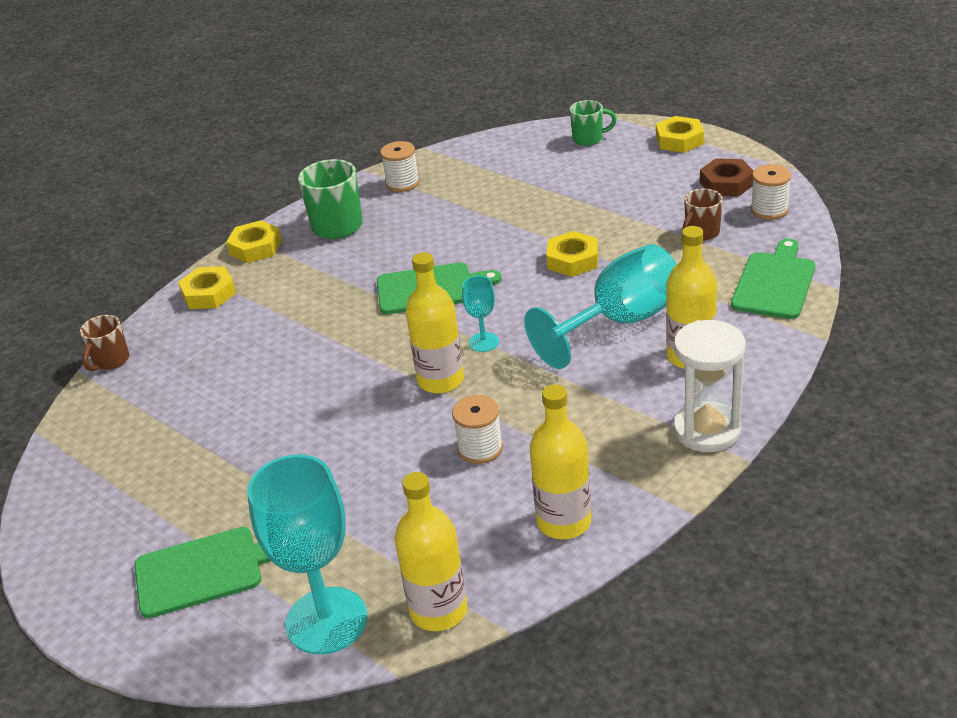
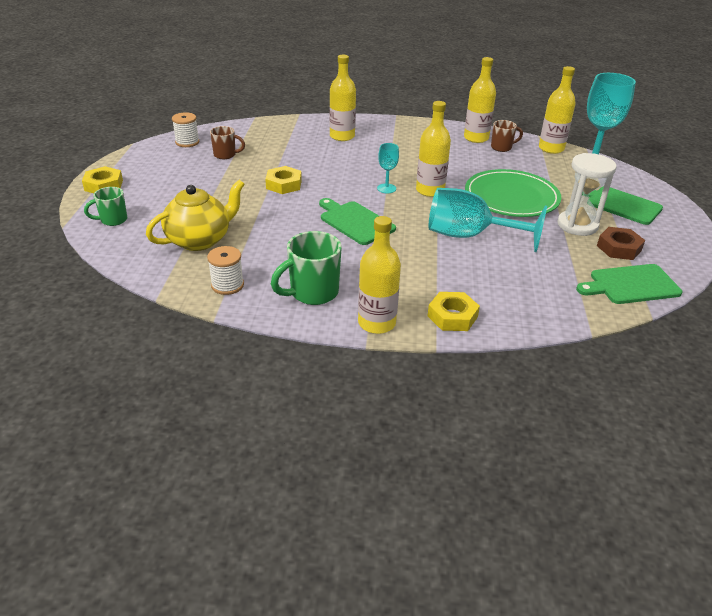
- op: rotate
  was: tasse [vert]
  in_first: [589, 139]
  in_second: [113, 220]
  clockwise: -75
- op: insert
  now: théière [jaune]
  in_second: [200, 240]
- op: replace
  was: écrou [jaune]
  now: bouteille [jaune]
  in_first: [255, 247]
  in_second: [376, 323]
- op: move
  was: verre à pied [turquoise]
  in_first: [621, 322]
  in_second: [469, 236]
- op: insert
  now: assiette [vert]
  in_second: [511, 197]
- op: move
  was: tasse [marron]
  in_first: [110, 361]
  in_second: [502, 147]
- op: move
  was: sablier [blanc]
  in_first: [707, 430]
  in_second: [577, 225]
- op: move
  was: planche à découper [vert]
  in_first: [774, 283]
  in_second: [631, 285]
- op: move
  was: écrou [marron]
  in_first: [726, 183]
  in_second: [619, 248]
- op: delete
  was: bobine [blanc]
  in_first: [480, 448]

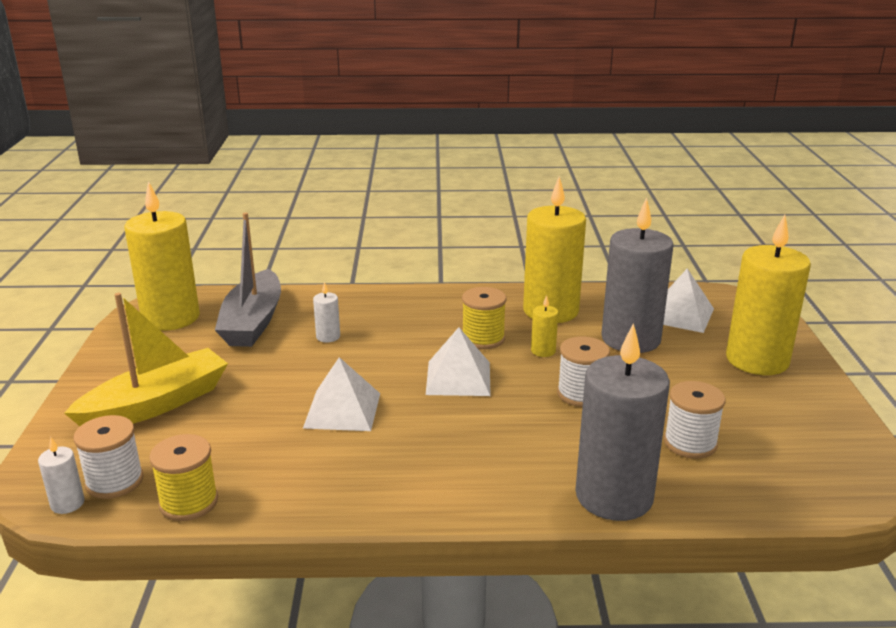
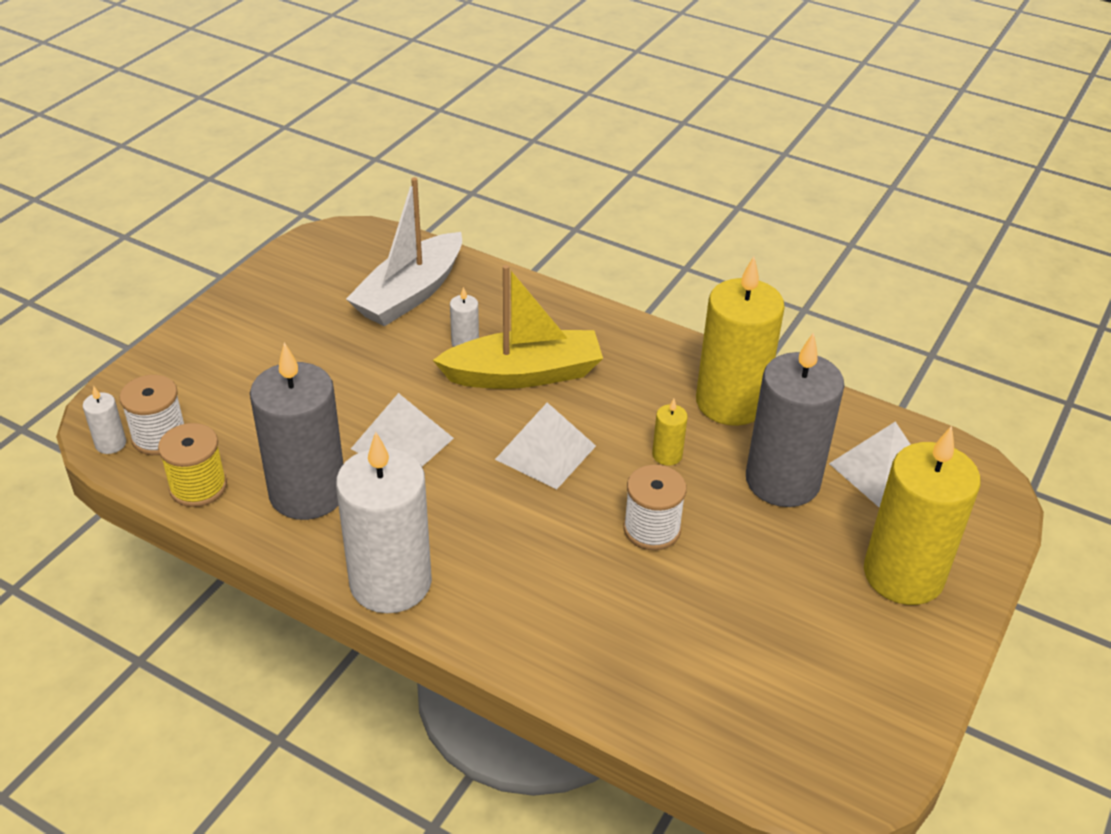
- op: move
  was: bougie [gris]
  in_first: [614, 496]
  in_second: [308, 493]
- op: insert
  now: bougie [blanc]
  in_second: [390, 582]
- op: recolor
  was: bateau [gris]
  now: bateau [blanc]
  in_first: [253, 322]
  in_second: [410, 294]
- op: move
  was: bateau [jaune]
  in_first: [156, 404]
  in_second: [524, 374]
- op: delete
  was: bougie [jaune]
  in_first: [171, 318]
- op: delete
  was: bobine [jaune]
  in_first: [483, 339]
- op: delete
  was: bobine [blanc]
  in_first: [690, 443]

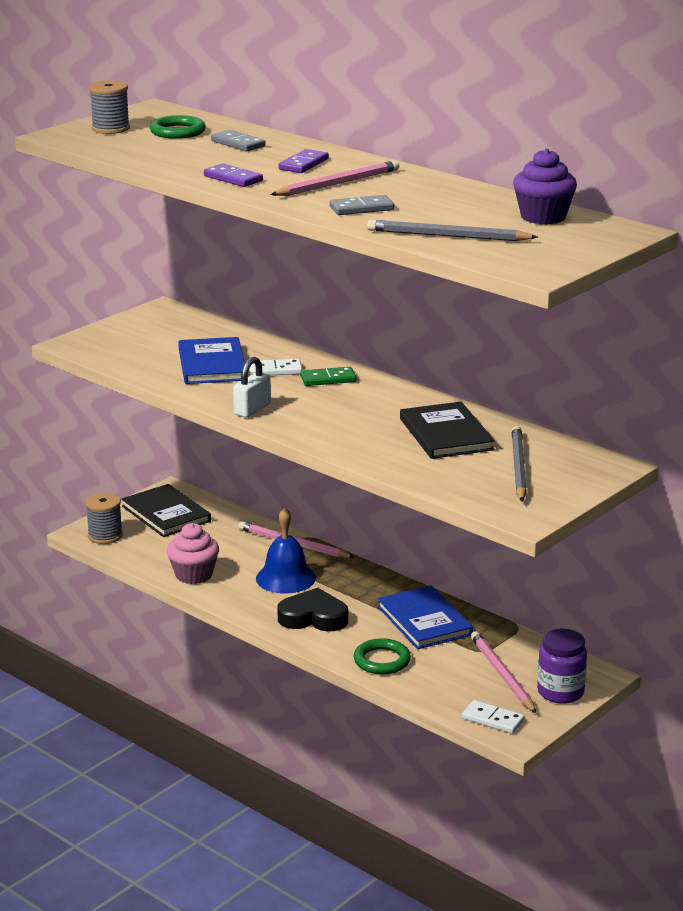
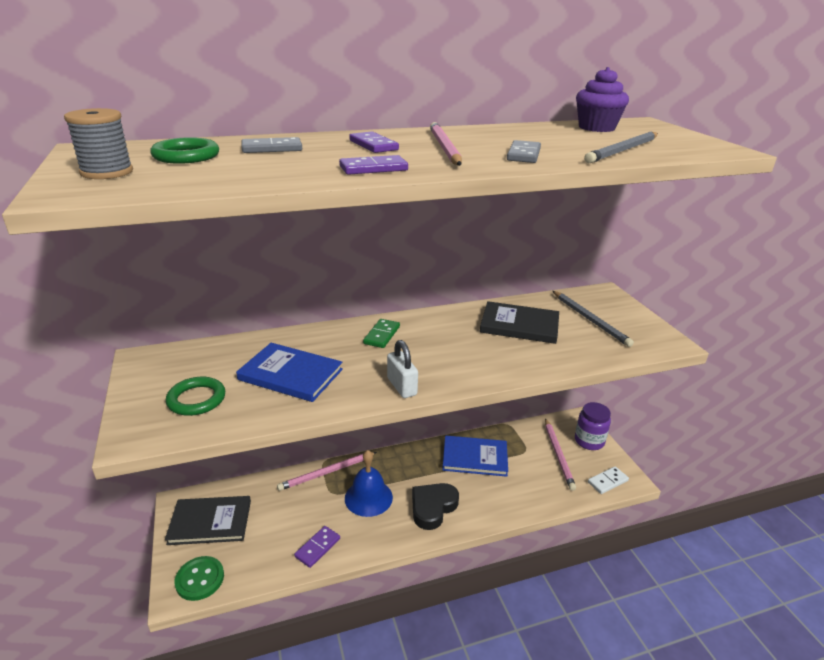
- op: move
  was: anneau [vert]
  in_first: [382, 660]
  in_second: [196, 399]
- op: replace
  was: bobine [gris]
  now: bouton [vert]
  in_first: [105, 536]
  in_second: [200, 579]
- op: replace
  was: muffin [rose]
  now: domino [violet]
  in_first: [194, 575]
  in_second: [317, 548]
- op: rotate
  was: crayon [rose]
  in_first: [502, 675]
  in_second: [558, 454]
  clockwise: -105
- op: rotate
  was: crayon [gris]
  in_first: [518, 467]
  in_second: [590, 319]
  clockwise: -150
- op: delete
  was: domino [blanc]
  in_first: [275, 370]

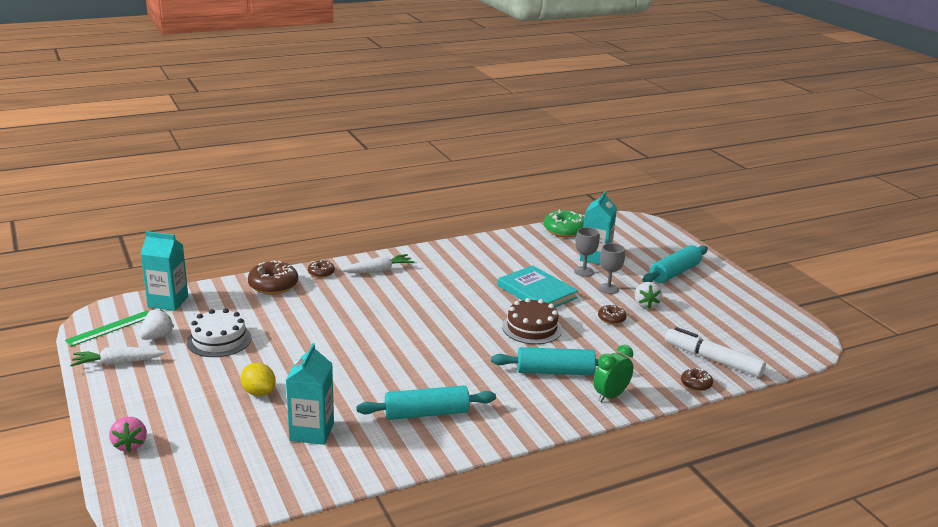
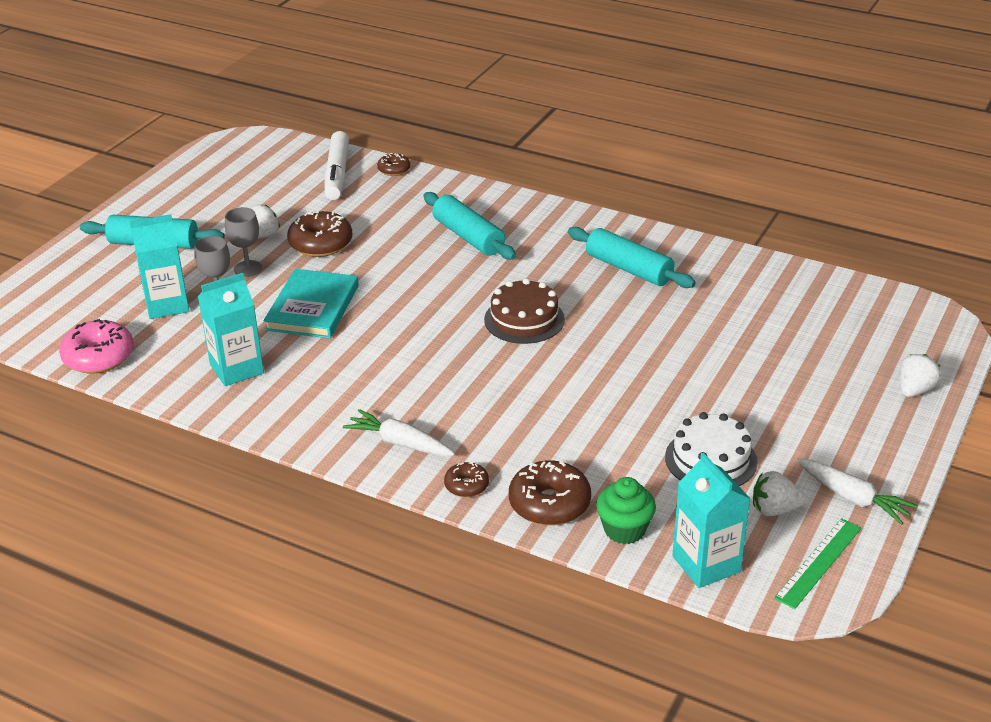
- op: recolor
  was: beignet [vert]
  now: beignet [rose]
  in_first: [564, 230]
  in_second: [99, 357]
- op: move
  was: brique de lait [turquoise]
  in_first: [312, 432]
  in_second: [237, 369]
- op: resize
  was: beignet [marron]
  in_first: [611, 319]
  in_second: [321, 244]
  ratio: 1.81
- op: move
  was: gâteau [marron]
  in_first: [532, 328]
  in_second: [524, 319]
- op: insert
  now: muffin [vert]
  in_second: [624, 530]
- op: rotate
  was: règle [vert]
  in_first: [110, 328]
  in_second: [818, 562]
  clockwise: -60
- op: recolor
  was: fraise [rose]
  now: fraise [blanc]
  in_first: [130, 445]
  in_second: [914, 390]
- op: delete
  was: citron [jaune]
  in_first: [259, 392]
- op: delete
  was: réveil [vert]
  in_first: [610, 396]

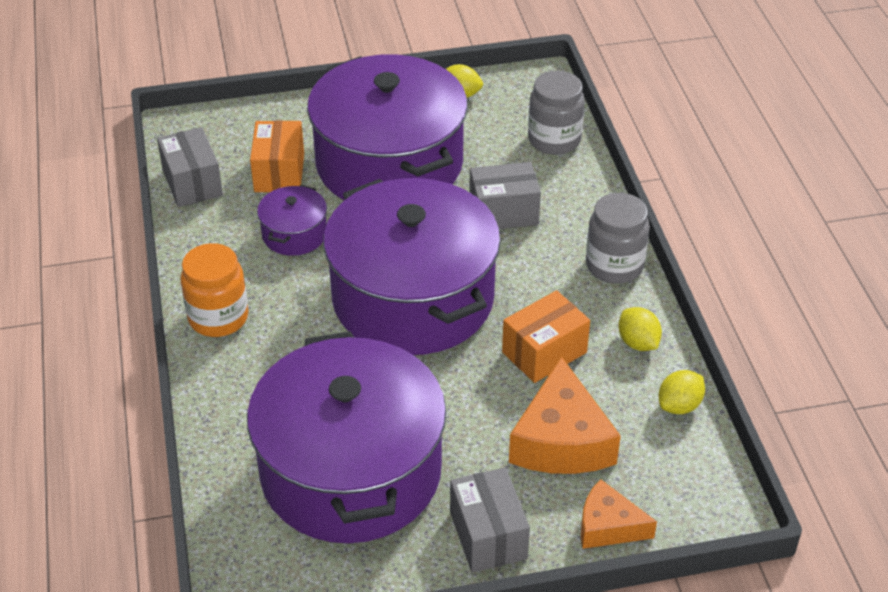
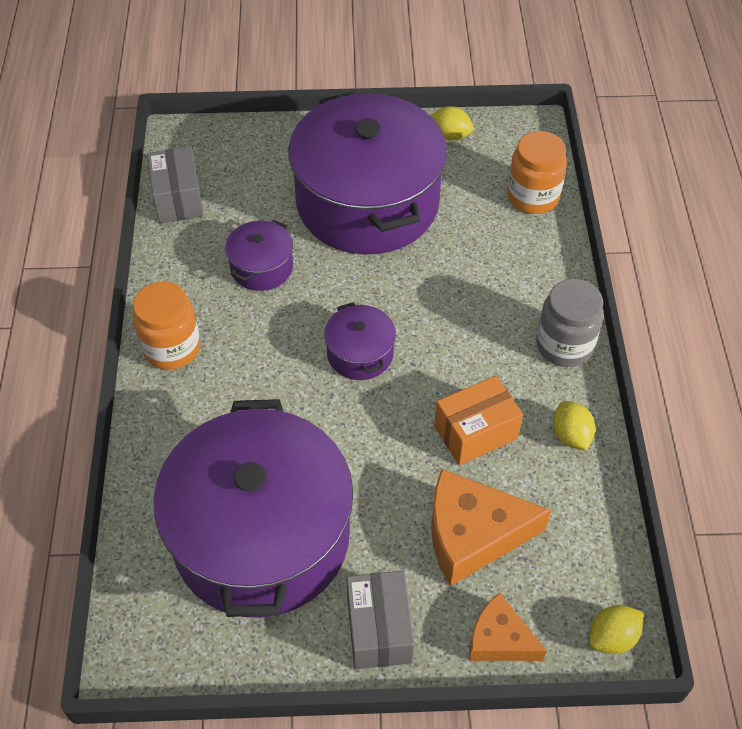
- op: resize
  was: marmite [violet]
  in_first: [413, 298]
  in_second: [360, 353]
  ratio: 0.42
- op: rotate
  was: fromage [orange]
  in_first: [561, 440]
  in_second: [472, 534]
  clockwise: 75
- op: recolor
  was: bocal [gris]
  now: bocal [orange]
  in_first: [554, 140]
  in_second: [532, 197]
- op: move
  was: citron [jaune]
  in_first: [679, 405]
  in_second: [612, 637]
- op: delete
  was: boîte [orange]
  in_first: [279, 172]
- op: delete
  was: boîte [gris]
  in_first: [503, 212]

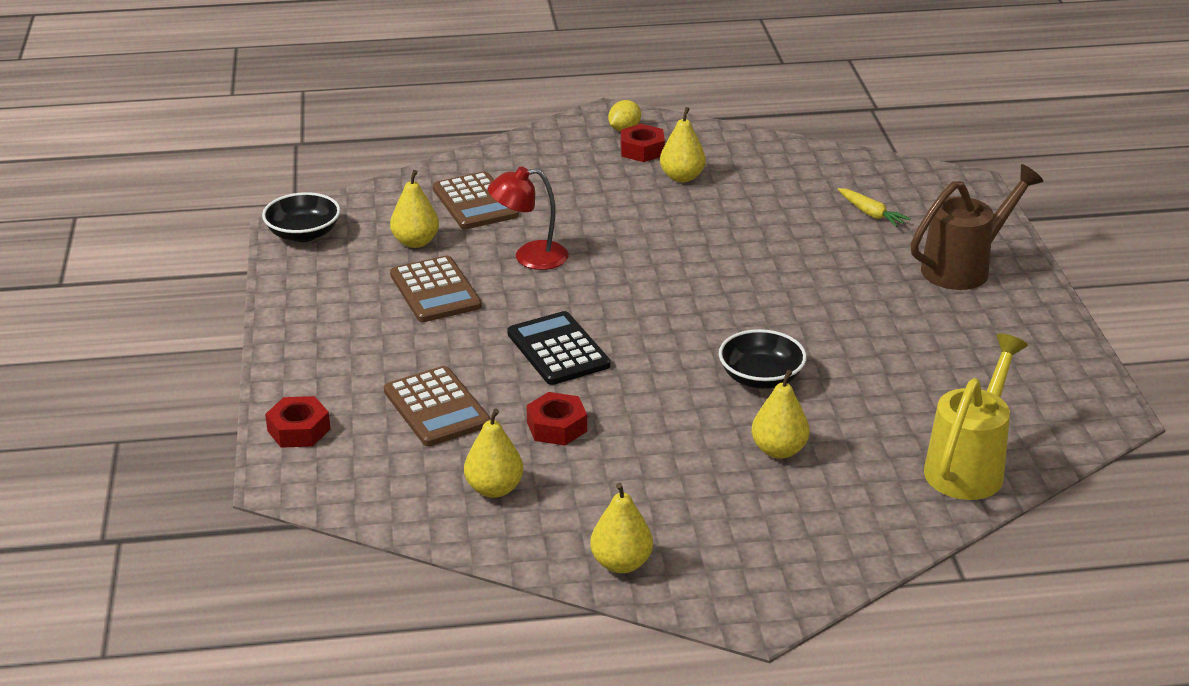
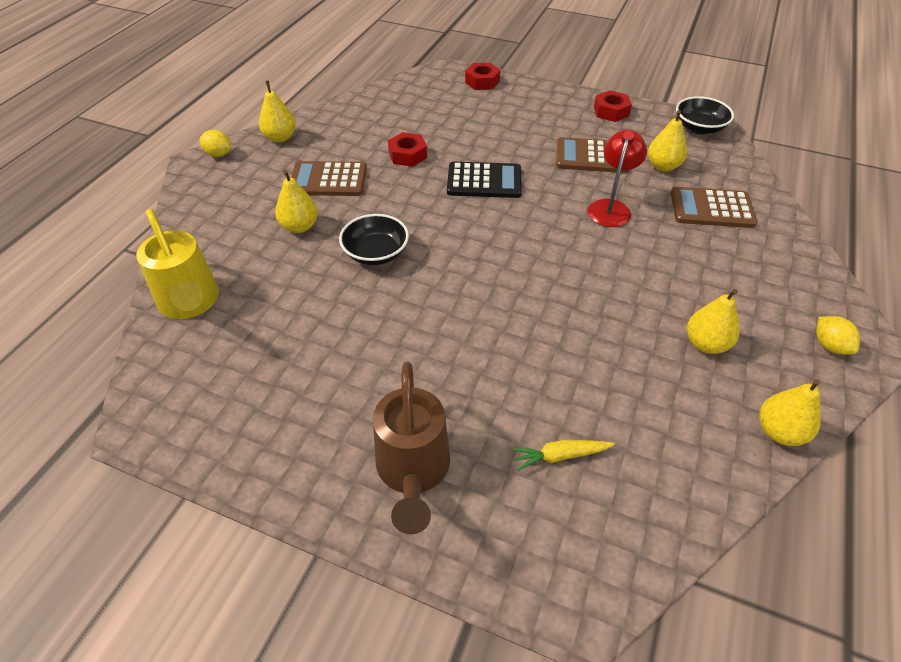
- op: insert
  now: citron [jaune]
  in_second: [218, 154]
- op: move
  was: calculatrice [marron]
  in_first: [436, 407]
  in_second: [328, 180]
- op: move
  was: écrou [rouge]
  in_first: [642, 150]
  in_second: [611, 111]
- op: move
  was: poire [jaune]
  in_first: [494, 489]
  in_second: [779, 431]

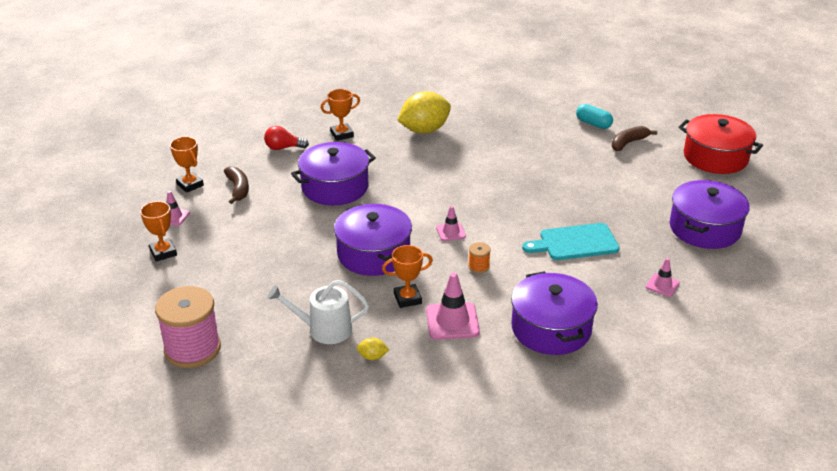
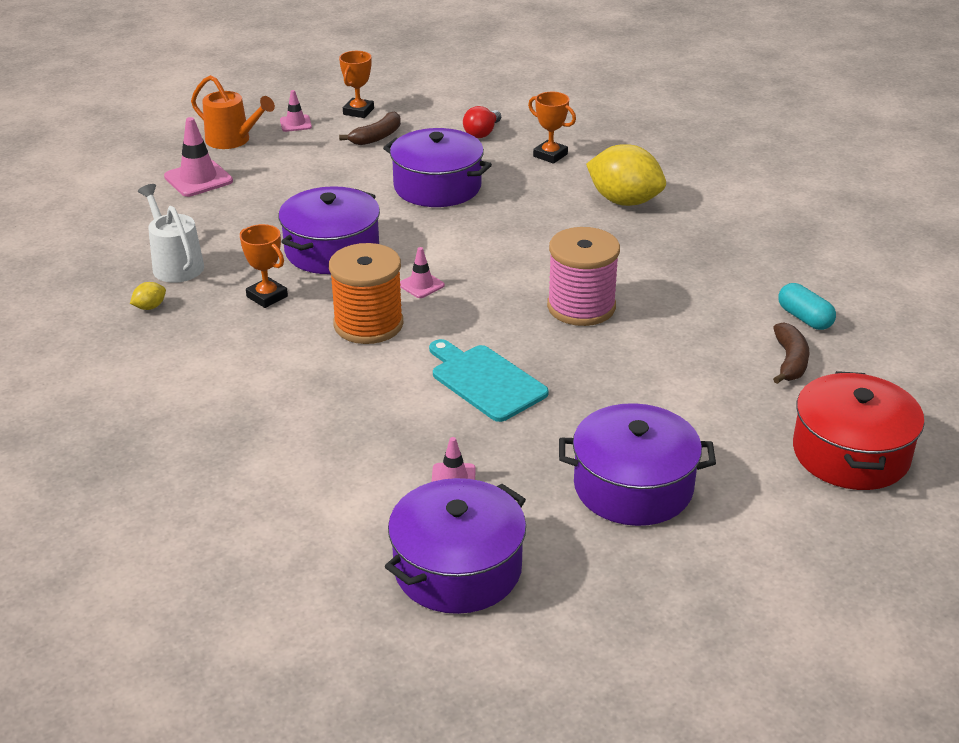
- op: rotate
  was: citron [jaune]
  in_first: [372, 357]
  in_second: [150, 307]
  clockwise: 75
- op: move
  was: cône de chantier [rose]
  in_first: [452, 321]
  in_second: [198, 179]
- op: replace
  was: trophée [orange]
  now: arrosoir [orange]
  in_first: [163, 252]
  in_second: [232, 140]
- op: resize
  was: bobine [orange]
  in_first: [478, 266]
  in_second: [368, 324]
  ratio: 2.36
- op: move
  was: marmite [violet]
  in_first: [551, 328]
  in_second: [457, 568]
- op: rotate
  was: ampoule [rouge]
  in_first: [283, 148]
  in_second: [482, 133]
  clockwise: -120
- op: move
  was: bobine [rose]
  in_first: [192, 349]
  in_second: [581, 307]
- op: rotate
  was: banane [marron]
  in_first: [628, 143]
  in_second: [790, 361]
  clockwise: 75
- op: rotate
  was: gélule [turquoise]
  in_first: [593, 124]
  in_second: [804, 318]
  clockwise: -45

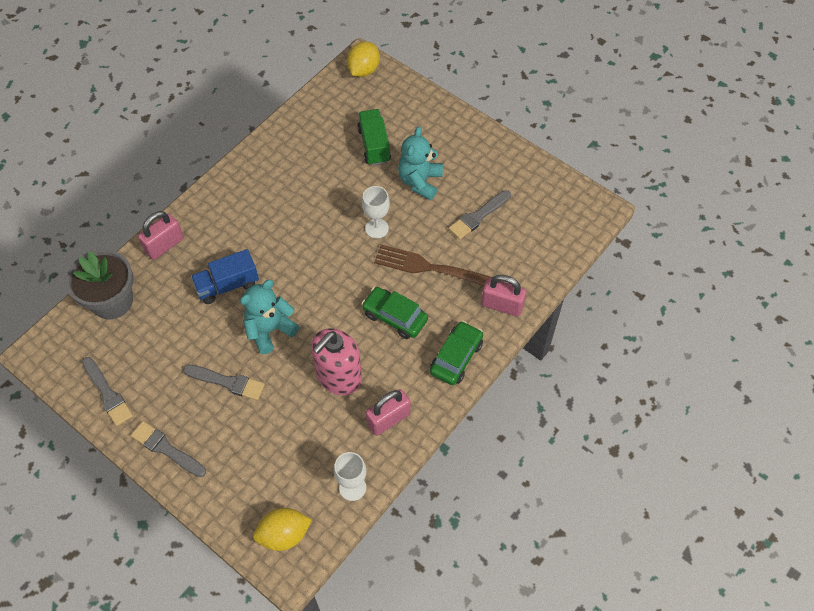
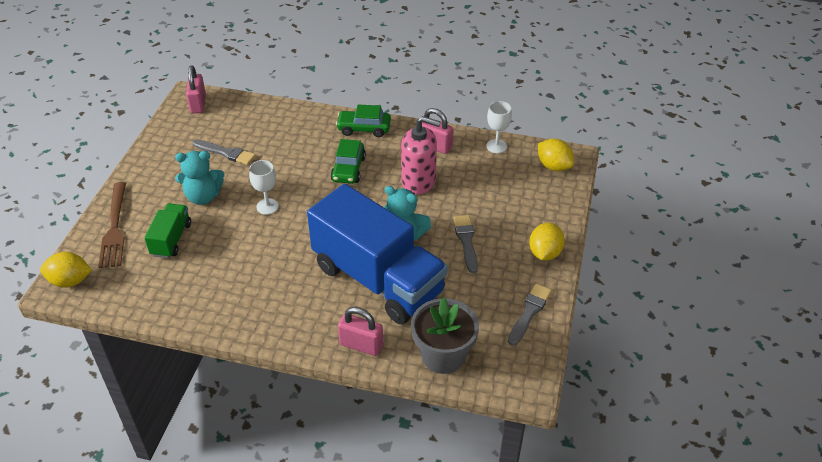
- op: move
  was: fourchette [marron]
  in_first: [431, 268]
  in_second: [114, 227]
- op: rotate
  was: camion [vert]
  in_first: [374, 145]
  in_second: [171, 239]
  clockwise: 135
- op: move
  was: cadenas [rose]
  in_first: [502, 305]
  in_second: [198, 104]
- op: resize
  was: camion [bleu]
  in_first: [227, 285]
  in_second: [378, 279]
  ratio: 2.27
- op: replace
  was: pinceau [gris]
  now: citron [jaune]
  in_first: [166, 448]
  in_second: [545, 253]

